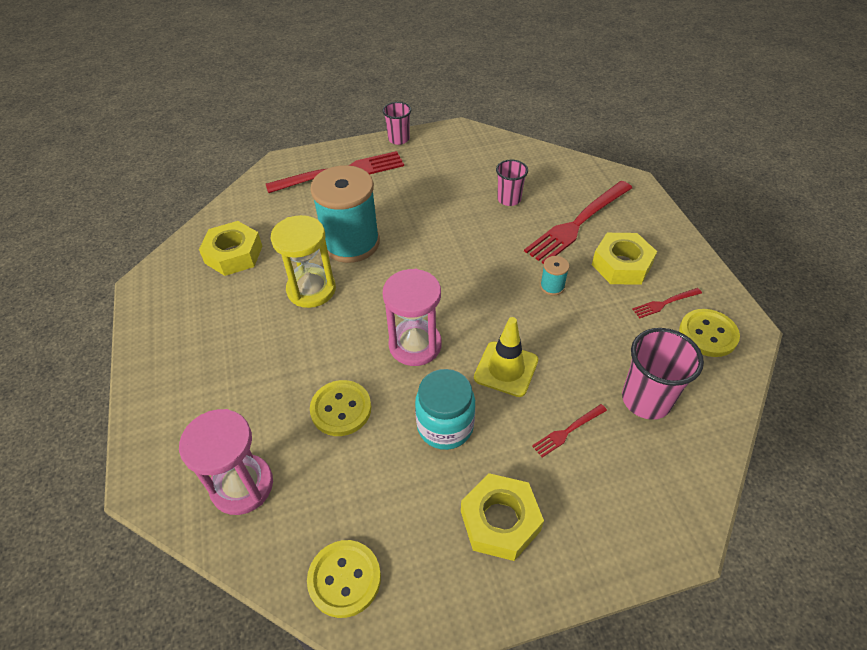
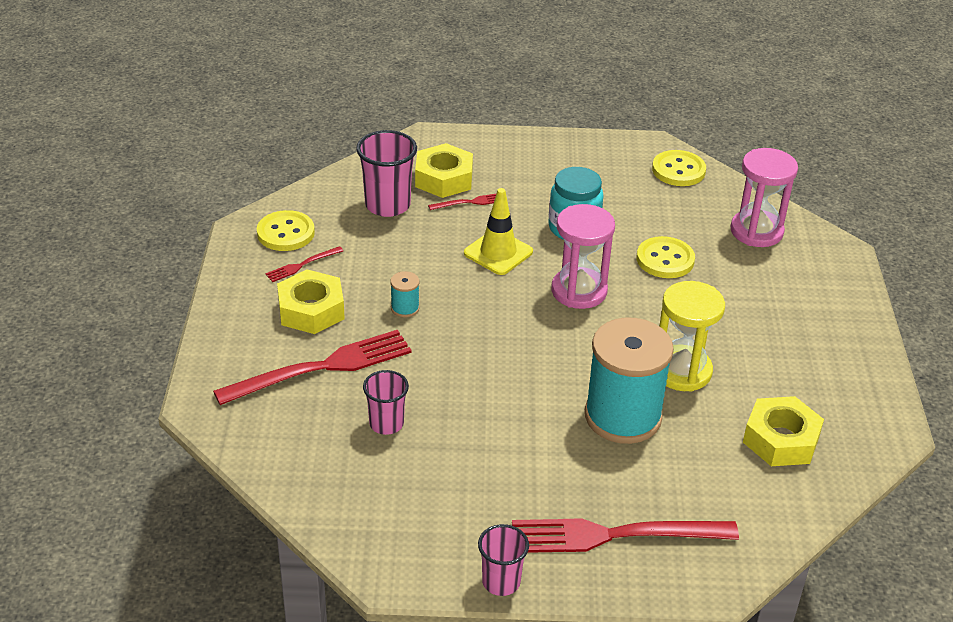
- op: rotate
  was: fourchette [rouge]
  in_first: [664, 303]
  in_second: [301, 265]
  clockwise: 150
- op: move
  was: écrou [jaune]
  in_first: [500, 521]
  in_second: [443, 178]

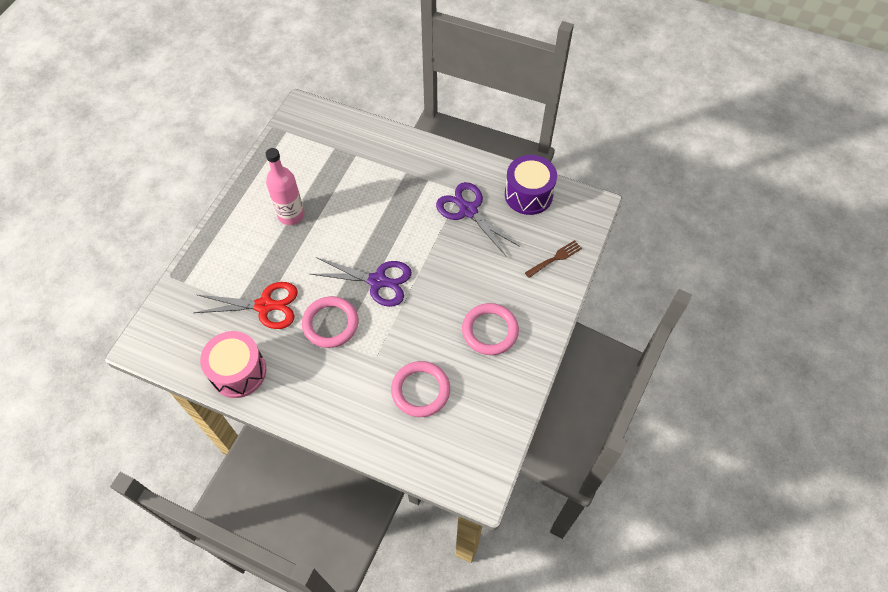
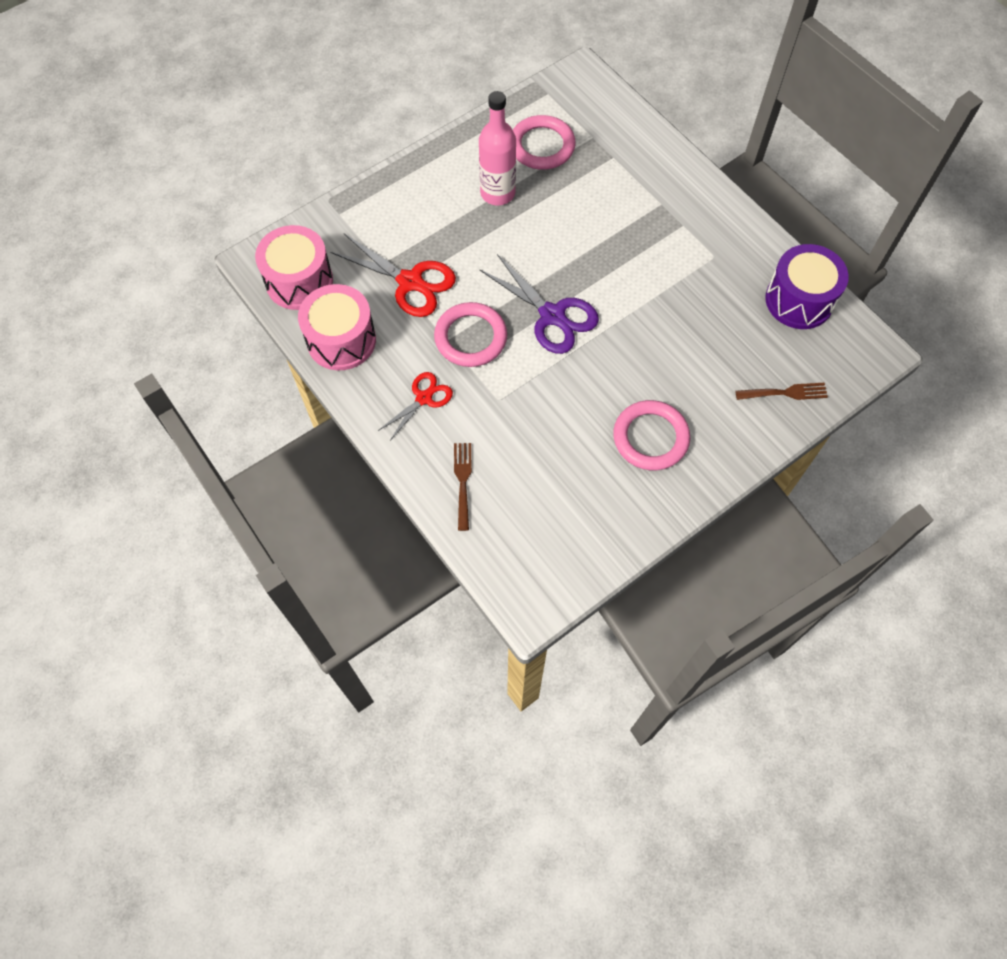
- op: insert
  now: tambour [rose]
  in_second: [299, 281]
- op: insert
  now: ciseaux [rouge]
  in_second: [424, 398]
- op: insert
  now: fourchette [marron]
  in_second: [463, 482]
- op: move
  was: anneau [rose]
  in_first: [420, 390]
  in_second: [542, 146]
- op: delete
  was: ciseaux [violet]
  in_first: [468, 210]

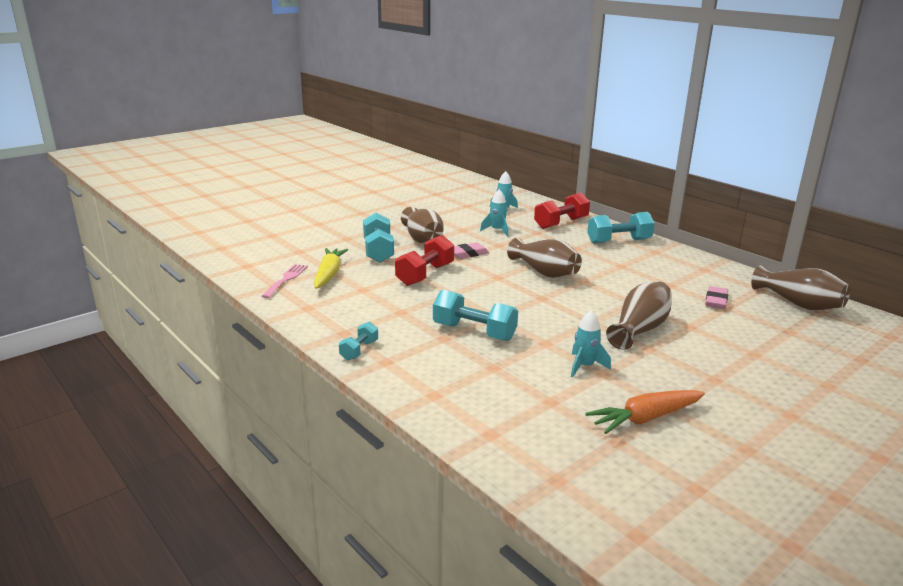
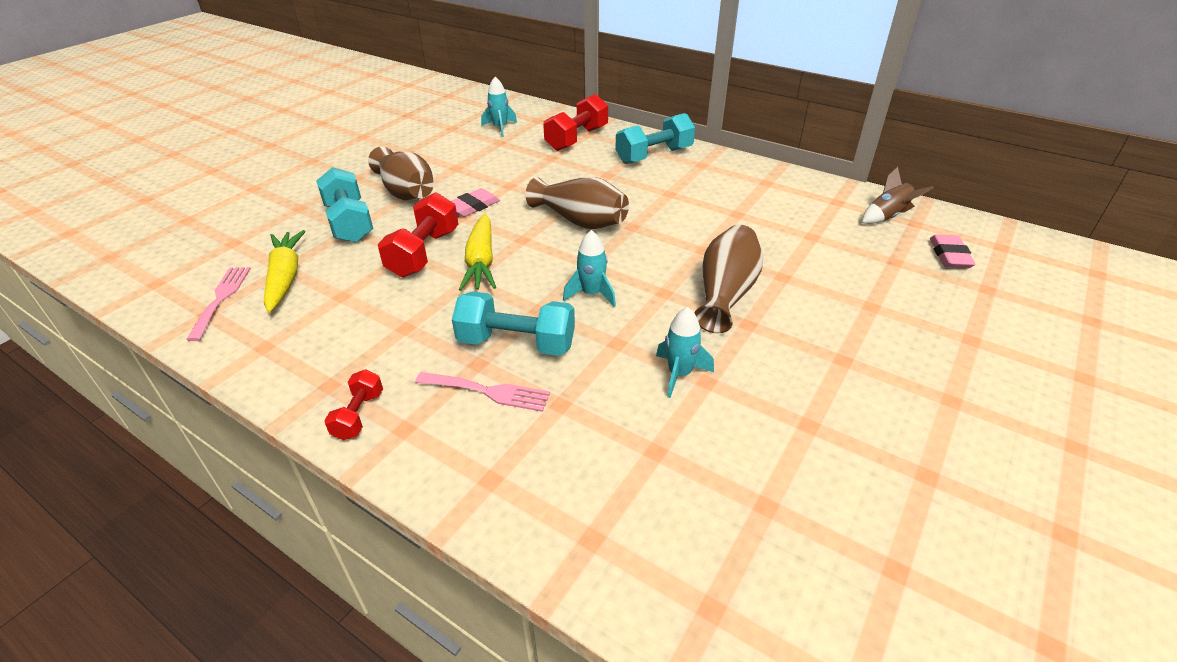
- op: recolor
  was: haltère [turquoise]
  now: haltère [rouge]
  in_first: [359, 350]
  in_second: [359, 415]
- op: insert
  now: fourchette [rose]
  in_second: [488, 392]
- op: insert
  now: carotte [jaune]
  in_second: [481, 262]
- op: move
  was: fusée [turquoise]
  in_first: [497, 231]
  in_second: [591, 294]
- op: replace
  was: vase [marron]
  now: fusée [marron]
  in_first: [798, 304]
  in_second: [887, 217]
- op: move
  was: gomme [rose]
  in_first: [716, 301]
  in_second: [949, 255]
- op: delete
  was: carotte [orange]
  in_first: [645, 418]

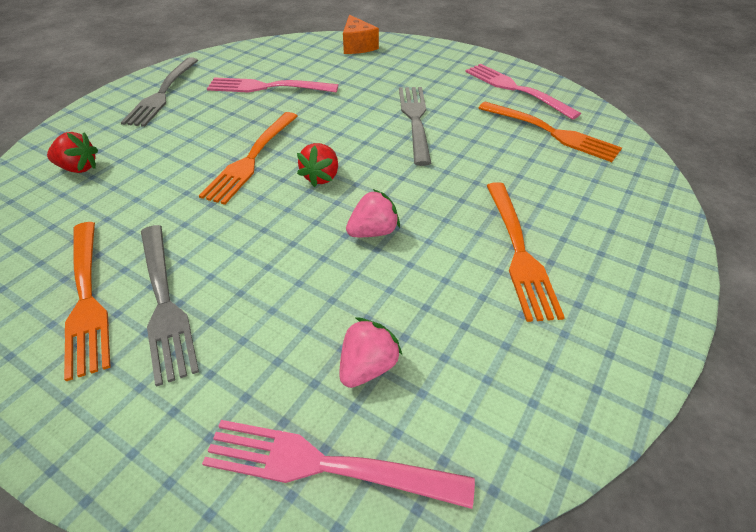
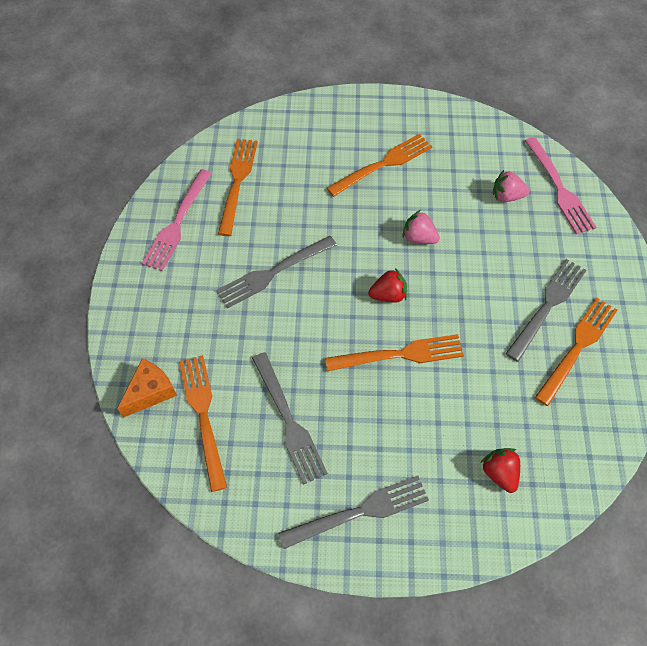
- op: insert
  now: fourchette [orange]
  in_second: [203, 415]
- op: recolor
  was: fourchette [rose]
  now: fourchette [gris]
  in_first: [267, 87]
  in_second: [288, 421]

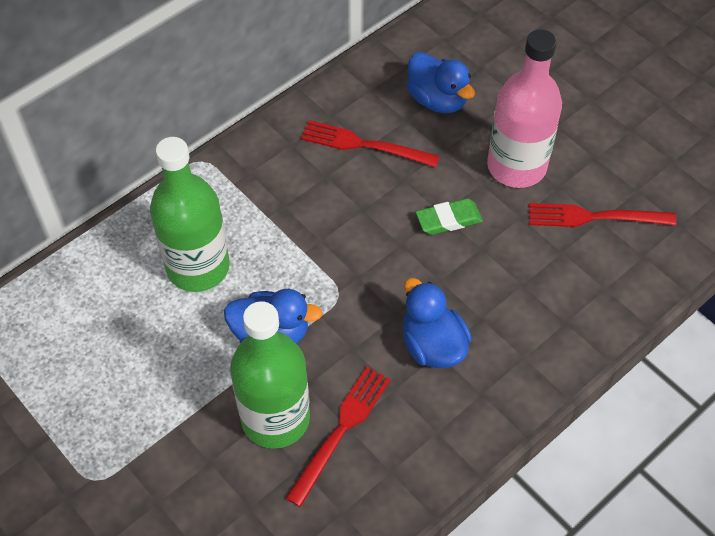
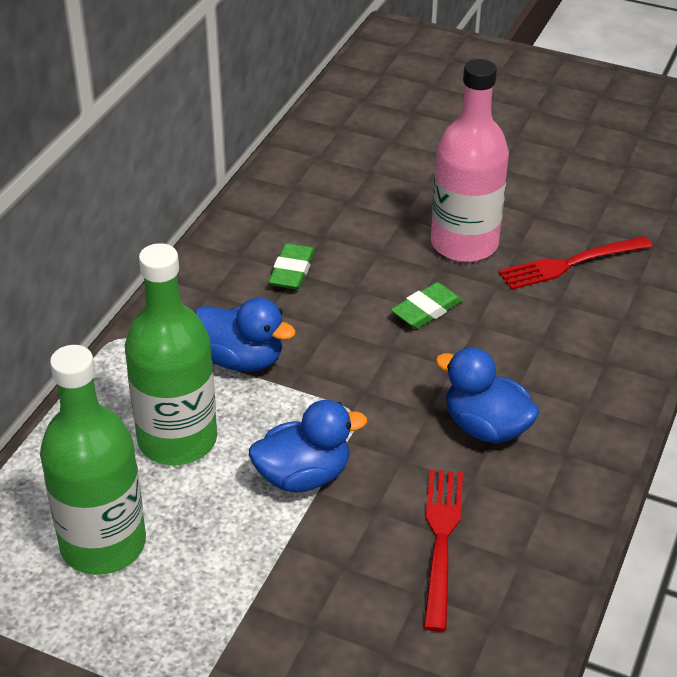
- op: move
  was: bouteille [vert]
  in_first: [275, 418]
  in_second: [103, 544]
- op: move
  was: canard [bleu]
  in_first: [437, 100]
  in_second: [242, 360]
- op: replace
  was: fourchette [rouge]
  now: gomme [vert]
  in_first: [363, 145]
  in_second: [292, 271]

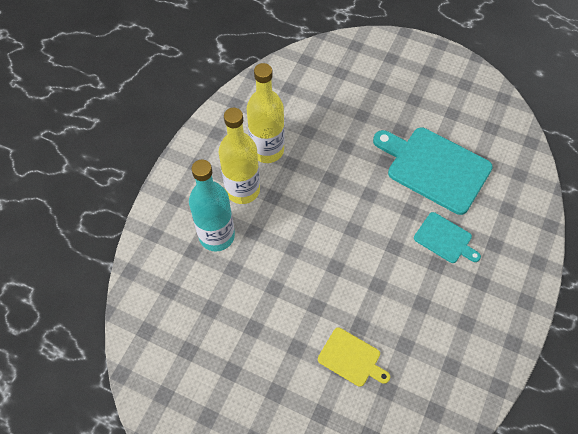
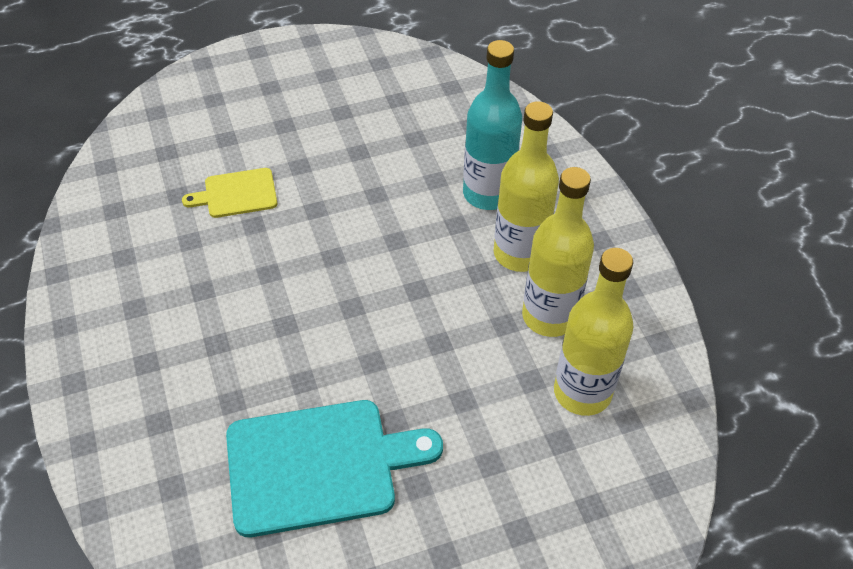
- op: insert
  now: bouteille [jaune]
  in_second: [582, 392]
- op: delete
  was: planche à découper [turquoise]
  in_first: [445, 239]

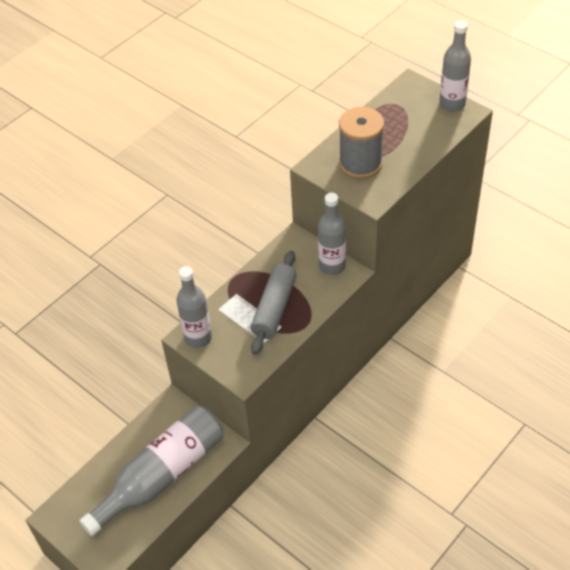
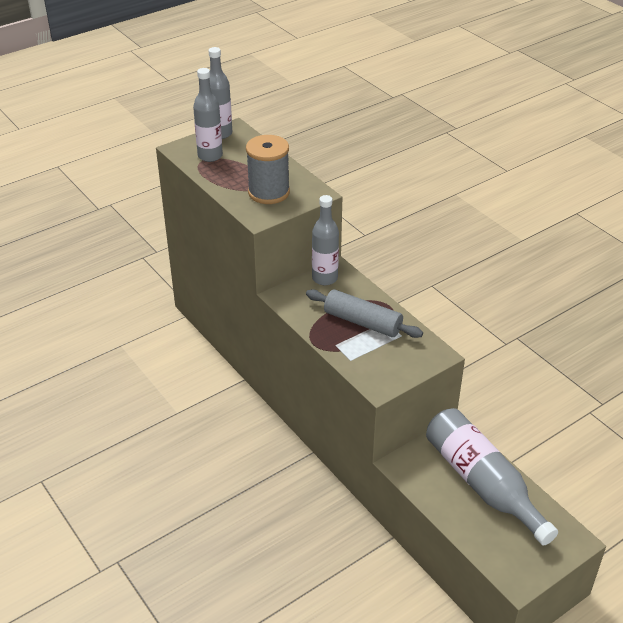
- op: move
  was: bouteille [gris]
  in_first: [198, 337]
  in_second: [210, 156]

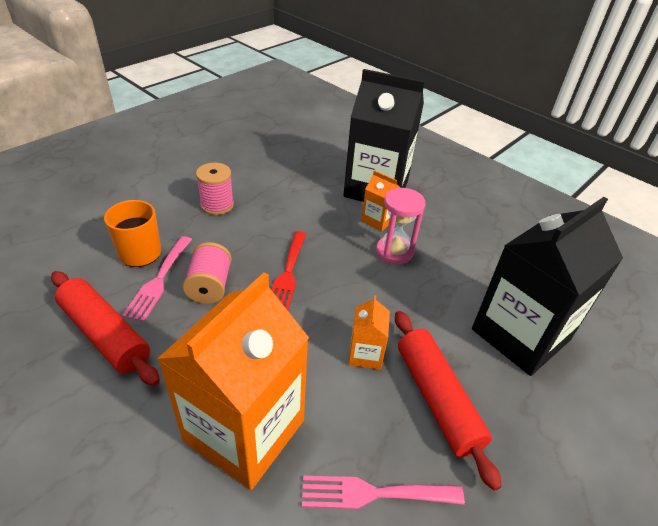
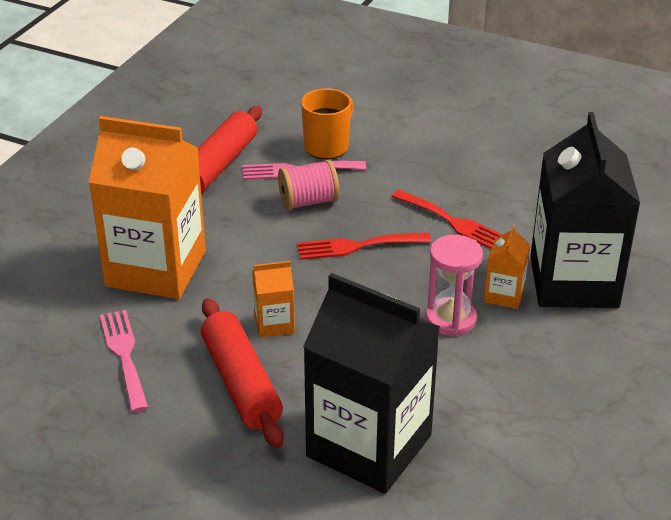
- op: rotate
  was: rouleau à pâtisserie [rouge]
  in_first: [436, 399]
  in_second: [241, 383]
  clockwise: -75
- op: insert
  now: fourchette [rouge]
  in_second: [453, 222]
- op: delete
  was: bobine [rose]
  in_first: [217, 205]

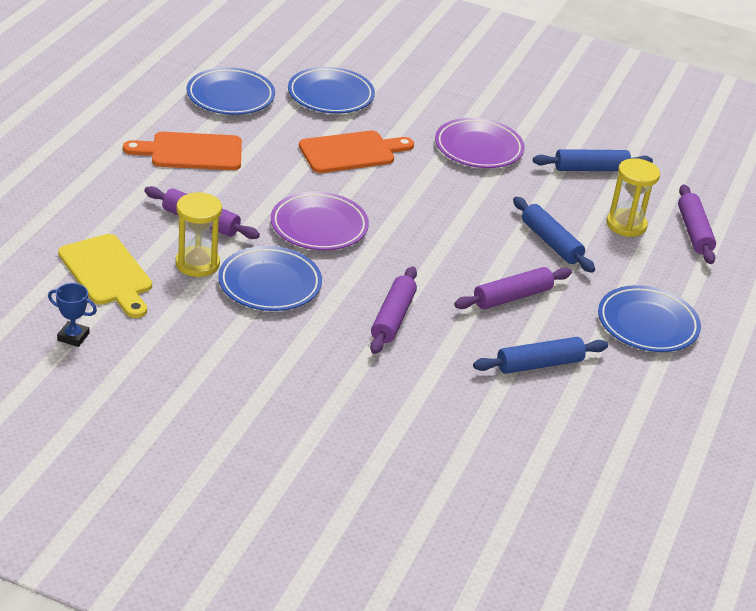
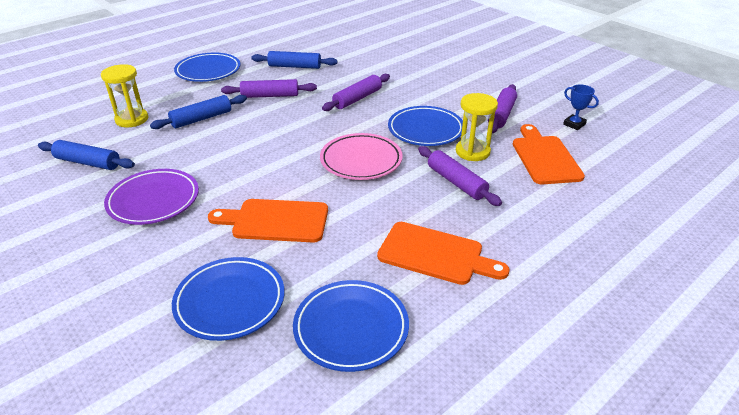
- op: rotate
  was: rouleau à pâtisserie [bleu]
  in_first: [551, 242]
  in_second: [201, 119]
  clockwise: 60
- op: recolor
  was: assiette [violet]
  now: assiette [rose]
  in_first: [319, 226]
  in_second: [361, 160]
- op: move
  was: rouleau à pâtisserie [violet]
  in_first: [694, 232]
  in_second: [501, 115]
- op: recolor
  was: planche à découper [jaune]
  now: planche à découper [orange]
  in_first: [107, 274]
  in_second: [544, 157]

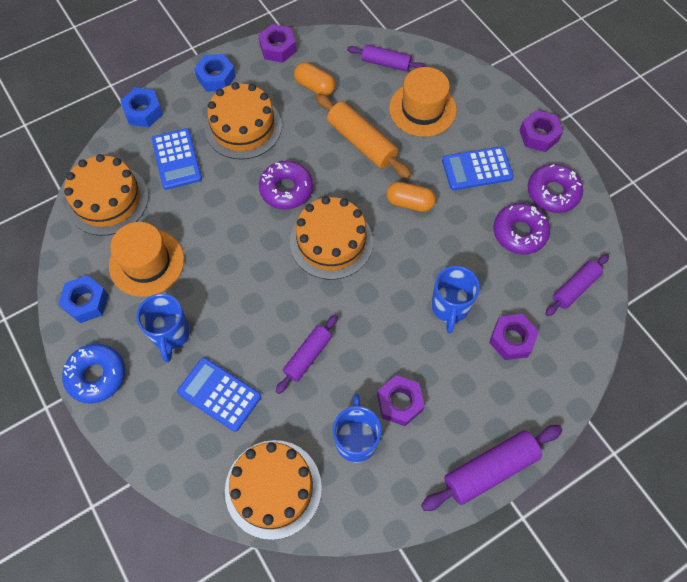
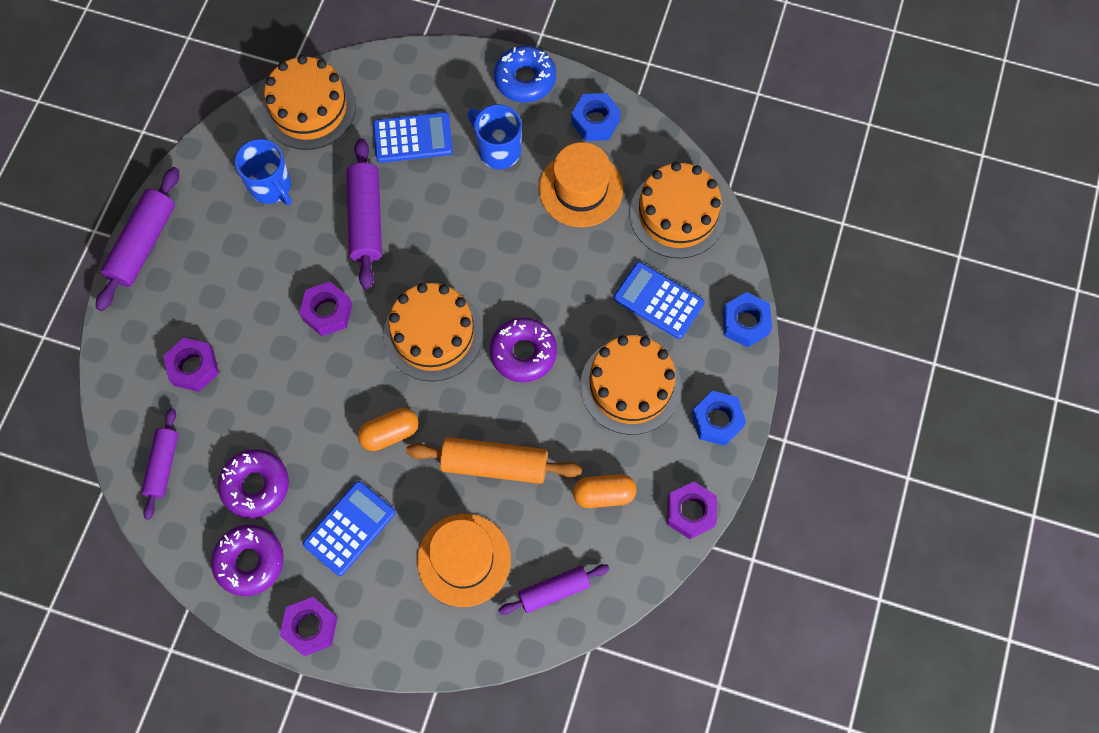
- op: move
  was: écrou [violet]
  in_first: [399, 403]
  in_second: [327, 312]
- op: resize
  was: rouleau à pâtisserie [violet]
  in_first: [308, 356]
  in_second: [366, 219]
  ratio: 1.53
- op: delete
  was: tasse [bleu]
  in_first: [450, 307]

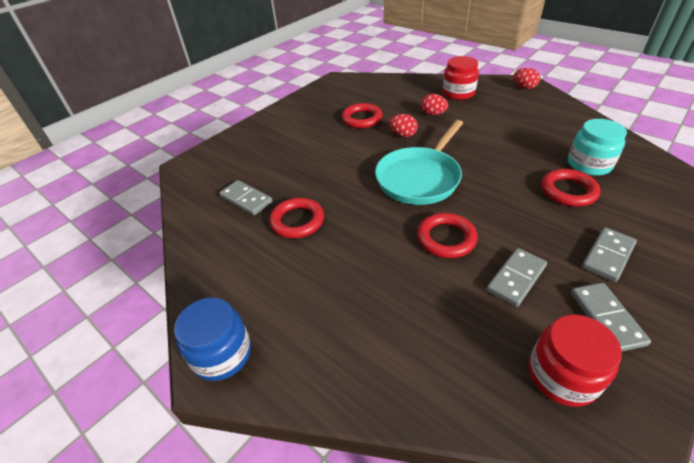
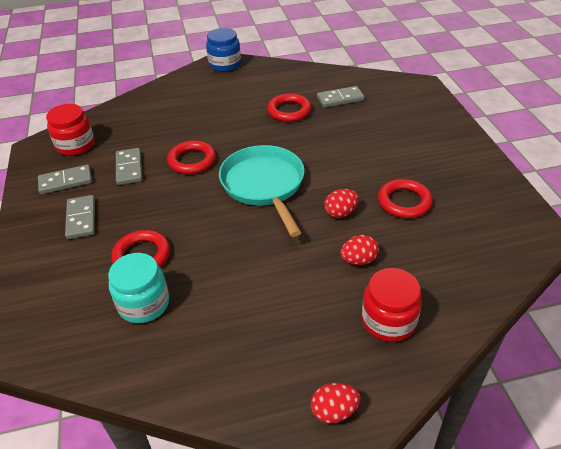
- op: rotate
  was: domino [gris]
  in_first: [606, 318]
  in_second: [65, 181]
  clockwise: -45

